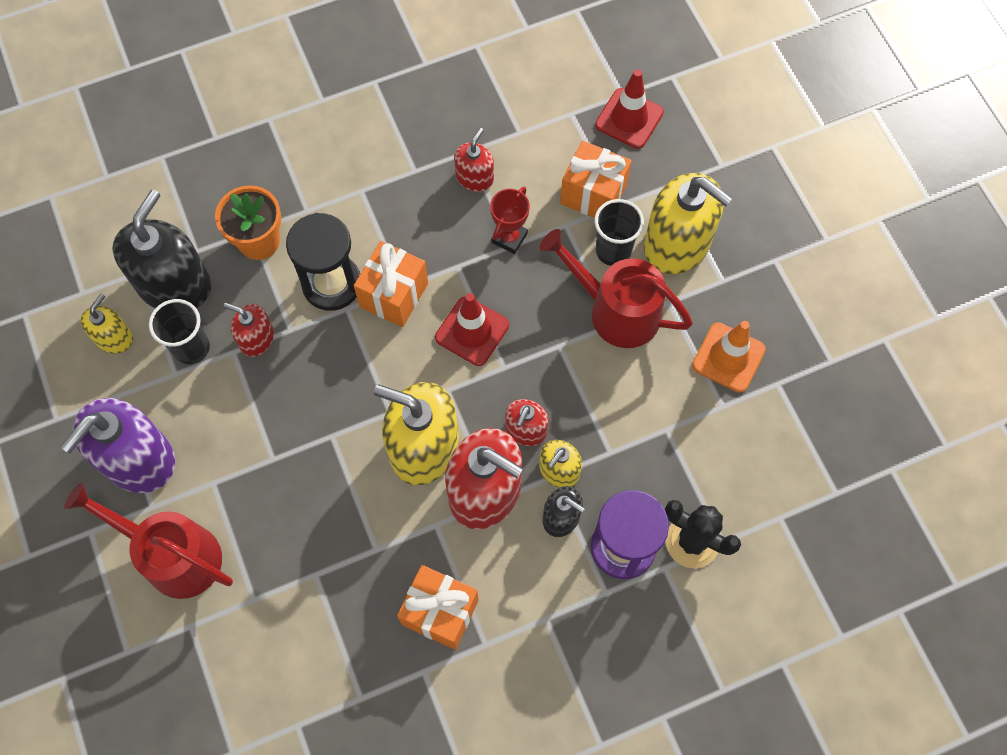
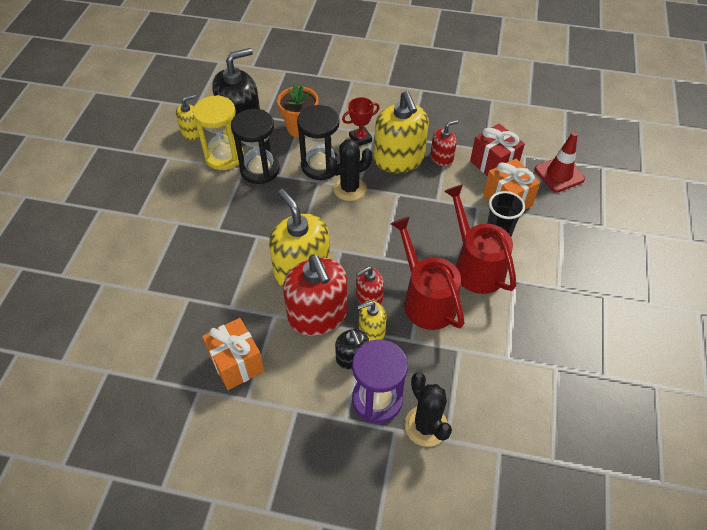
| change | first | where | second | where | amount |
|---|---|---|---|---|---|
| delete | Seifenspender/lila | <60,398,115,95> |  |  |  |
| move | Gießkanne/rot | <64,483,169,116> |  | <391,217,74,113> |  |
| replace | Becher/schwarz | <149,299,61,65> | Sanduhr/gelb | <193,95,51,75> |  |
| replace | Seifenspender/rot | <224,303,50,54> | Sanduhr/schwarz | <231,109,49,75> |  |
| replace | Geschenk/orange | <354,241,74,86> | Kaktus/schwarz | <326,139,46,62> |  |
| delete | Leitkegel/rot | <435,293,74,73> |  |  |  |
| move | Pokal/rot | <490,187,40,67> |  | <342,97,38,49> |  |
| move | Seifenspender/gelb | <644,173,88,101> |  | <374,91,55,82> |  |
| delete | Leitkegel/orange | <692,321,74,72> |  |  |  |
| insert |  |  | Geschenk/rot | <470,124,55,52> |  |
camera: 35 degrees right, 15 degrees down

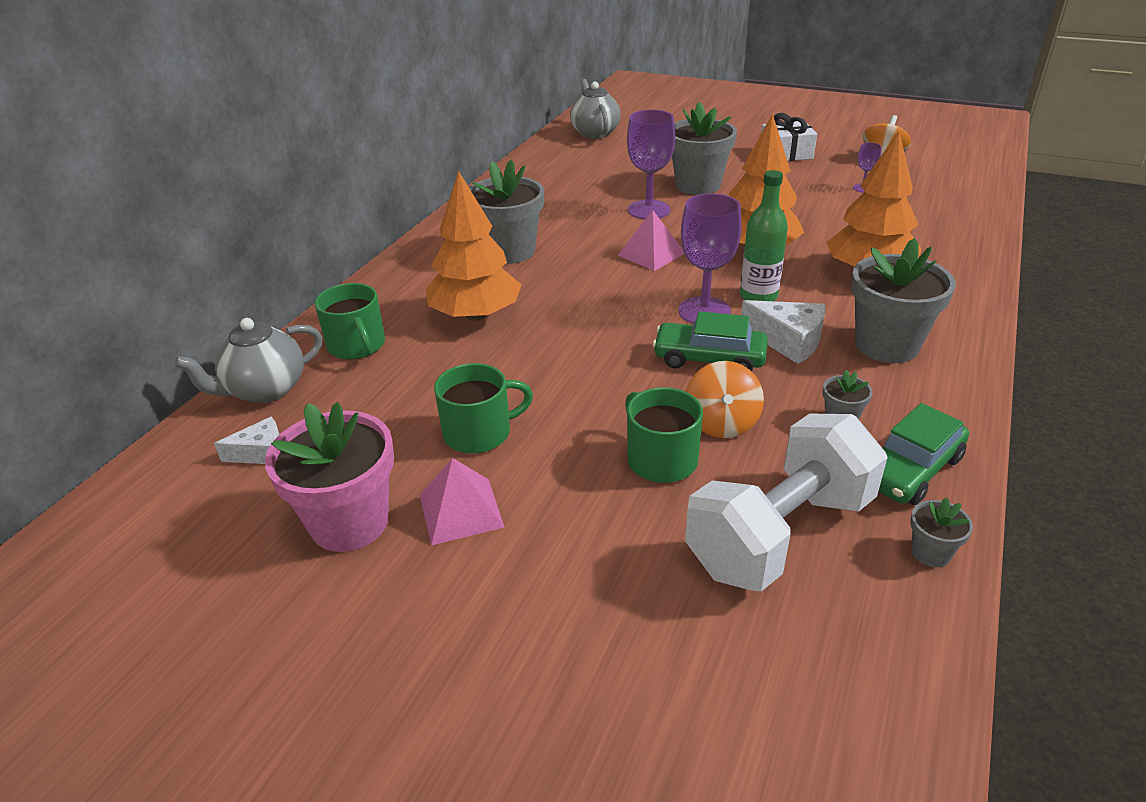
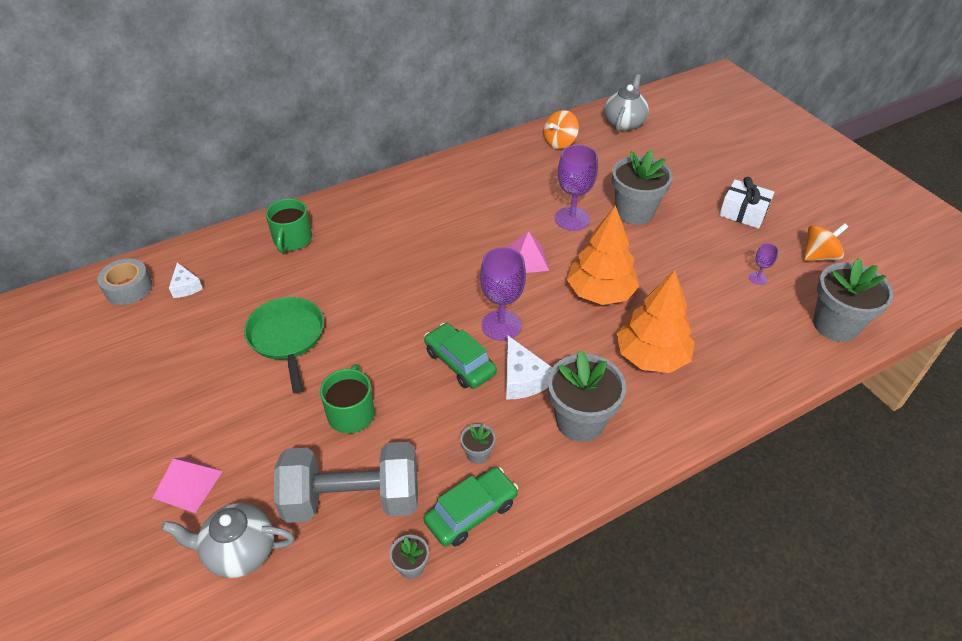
| change | first | where | second | where | amount |
|---|---|---|---|---|---|
| move | Teekanne/grau | <174,318,148,85> |  | <161,503,133,75> |  |
| rotate | Käse/weiß | <214,416,66,48> |  | <169,263,34,35> | 45 degrees clockwise |
| delete | Blumentopf/rosa | <265,402,129,150> |  |  |  |
| move | Pyramide/rosa | <420,458,85,88> |  | <153,457,70,56> |  |
| delete | Baum/orange | <426,171,95,150> |  |  |  |
| replace | Tasse/grün | <434,363,99,90> | Pfanne/grün | <244,297,80,97> |  |
| move | Blumentopf/grau | <469,160,75,104> |  | <813,258,80,84> |  |
| recolor | Hantel/weiß | <685,414,203,178> | Hantel/grau | <274,442,144,81> |  |
| move | Kreisel/orange | <686,361,78,77> |  | <544,110,35,39> |  |
| delete | Flasche/grün | <740,170,48,131> |  |  |  |
| rotate | Auto/grün | <878,403,91,102> |  | <424,467,94,80> | 150 degrees clockwise |
| insert |  |  | Klebeband/grau | <98,259,54,46> |  |
camera: 35 degrees right, 10 degrees up

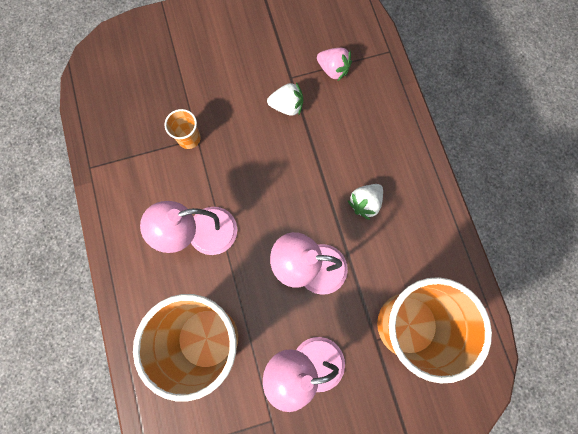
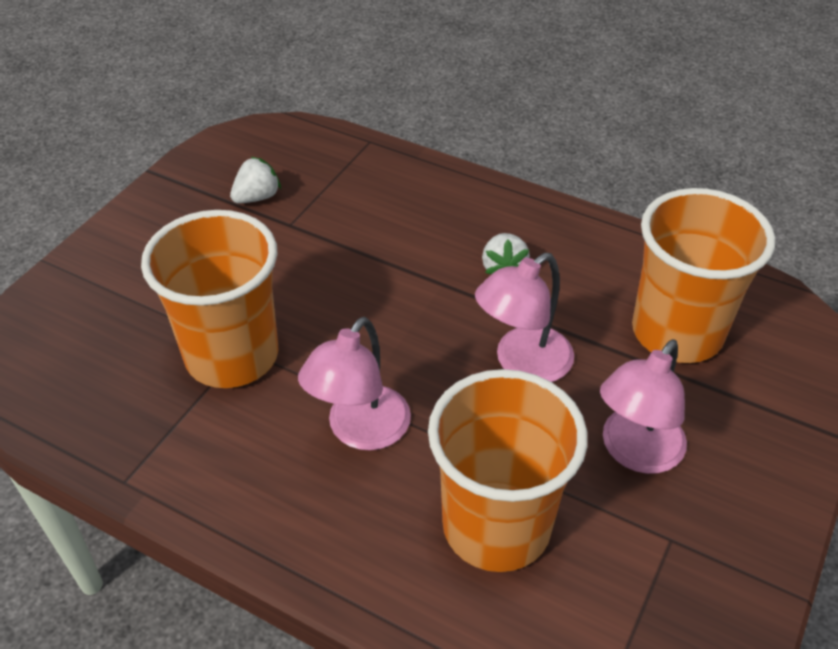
| change | first | where | second | where | amount |
|---|---|---|---|---|---|
| resize | Becher/orange | <165,109,36,40> |  | <141,210,137,178> | x2.46 |
| move | Erdbeere/weiß | <267,82,36,33> |  | <230,157,51,47> |  |
| delete | Erdbeere/rosa | <317,48,35,33> |  |  |  |
camera: 45 degrees left, 30 degrees down

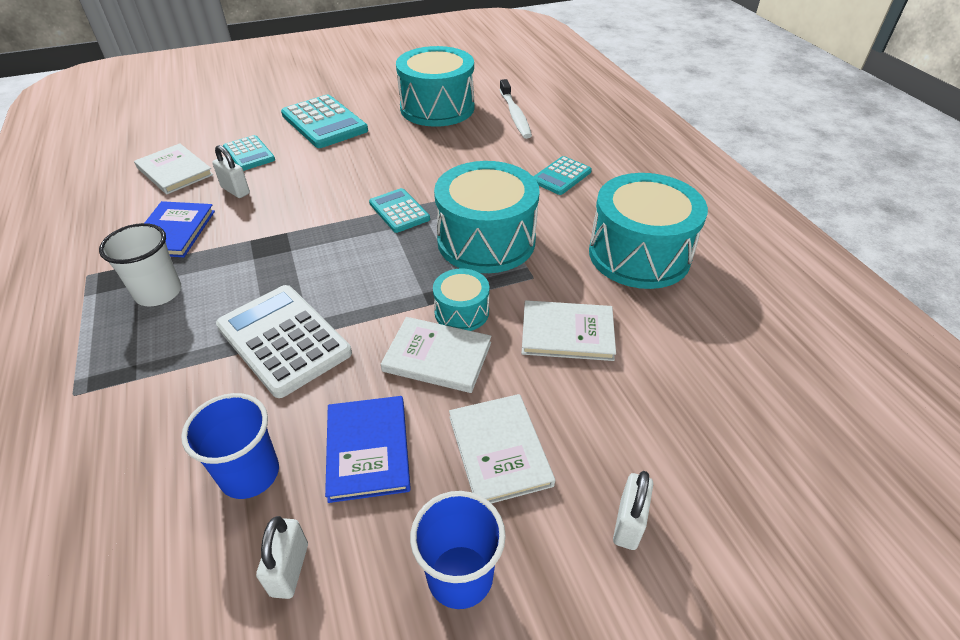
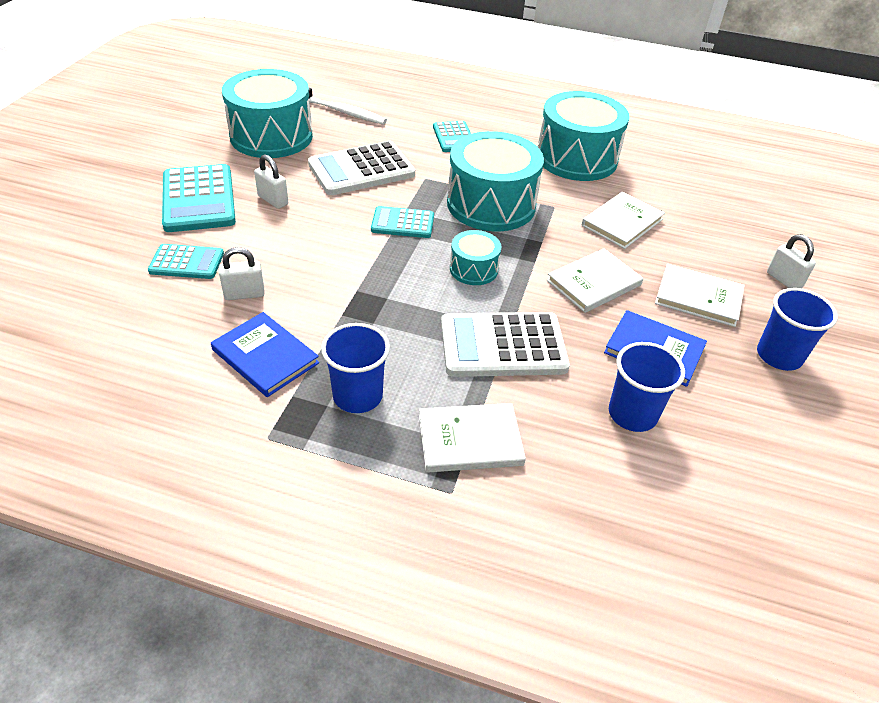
| change | first | where | second | where | amount |
|---|---|---|---|---|---|
| recolor | Becher/weiß | <99,223,82,83> | Becher/blau | <321,323,69,90> |  |
| move | Buch/weiß | <134,143,79,51> |  | <419,403,107,69> |  |
| move | Vorhängeschloss/weiß | <256,516,52,83> |  | <254,155,34,54> |  |
| rotate | Taschenrechner/türkis | <281,95,87,53> |  | <162,164,74,68> | 75 degrees clockwise |
| move | Trommel/türkis | <433,268,56,63> |  | <450,230,52,55> |  |
| insert |  |  | Taschenrechner/weiß | <308,141,107,54> |  |
camera: 55 degrees left, 0 degrees up

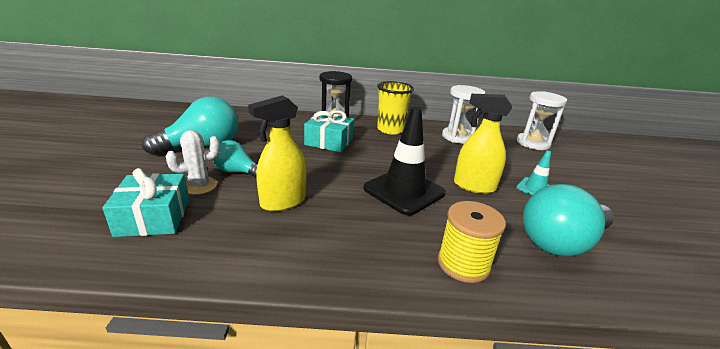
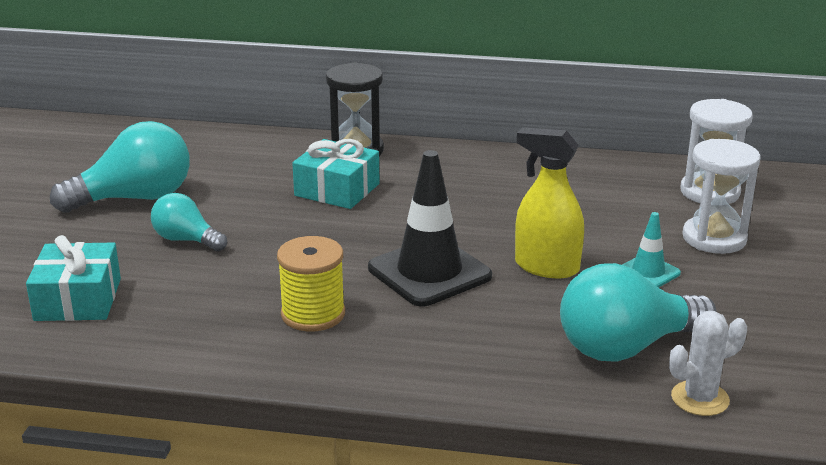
| change | first | where | second | where | amount |
|---|---|---|---|---|---|
| move | Kaktus/weiß | <165,130,55,65> |  | <669,311,78,105> |  |
| delete | Sprühflasche/gelb | <248,95,58,116> |  |  |  |
| delete | Becher/gelb | <377,81,37,54> |  |  |  |
| move | Garnrolle/gelb | <438,201,68,82> |  | <277,236,68,96> |  |
| move | Sanduhr/weiß | <442,85,44,59> |  | <682,139,79,115> |  |
camera: 10 degrees right, 0 degrees up

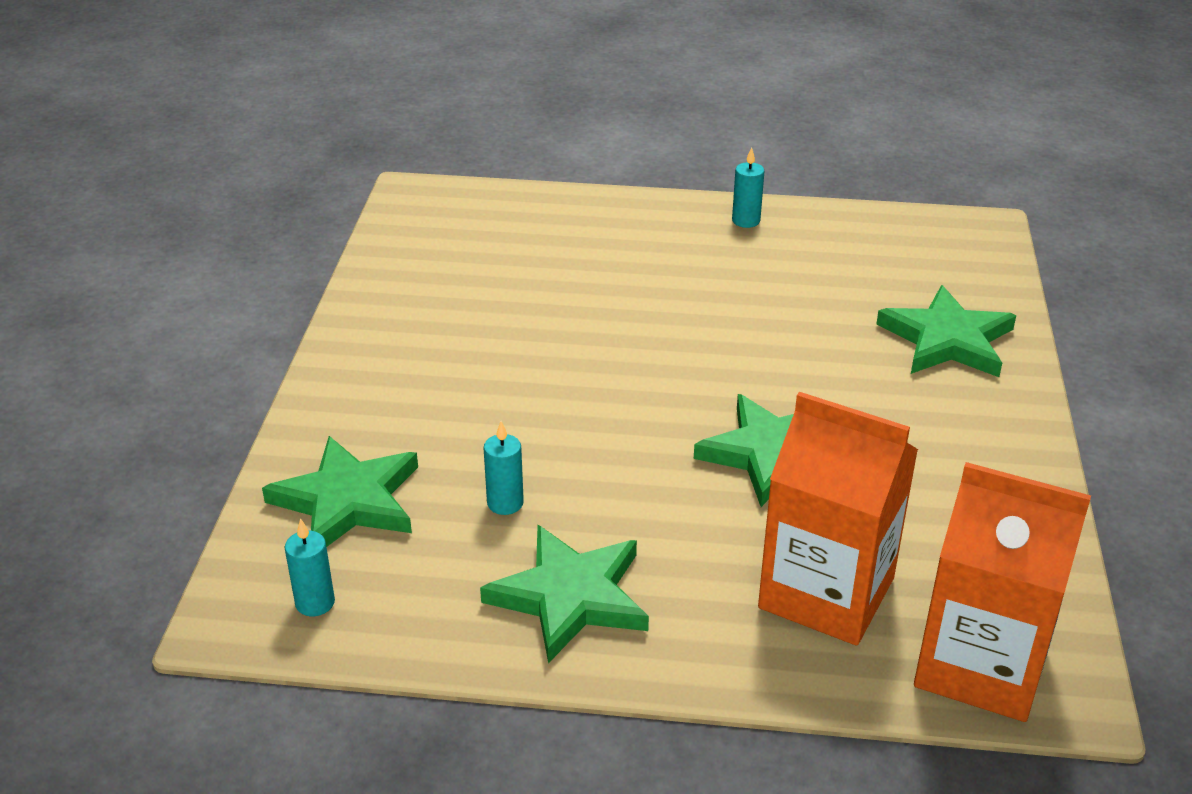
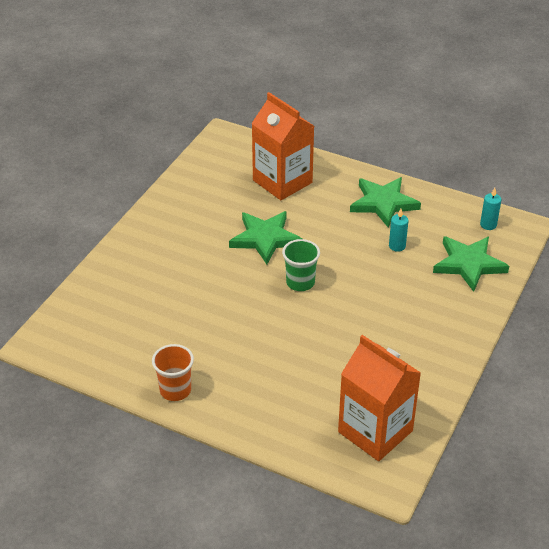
| change | first | where | second | where | amount |
|---|---|---|---|---|---|
| replace | Kerze/türkis | <732,147,32,81> | Becher/orange | <152,344,42,57> |  |
| delete | Stern/grün | <876,285,140,92> |  |  |  |
| move | Getränkekarton/orange | <914,462,177,260> |  | <338,335,83,126> |  |
| insert |  |  | Becher/grün | <282,239,38,52> |  |
camera: 160 degrees left, 5 degrees up

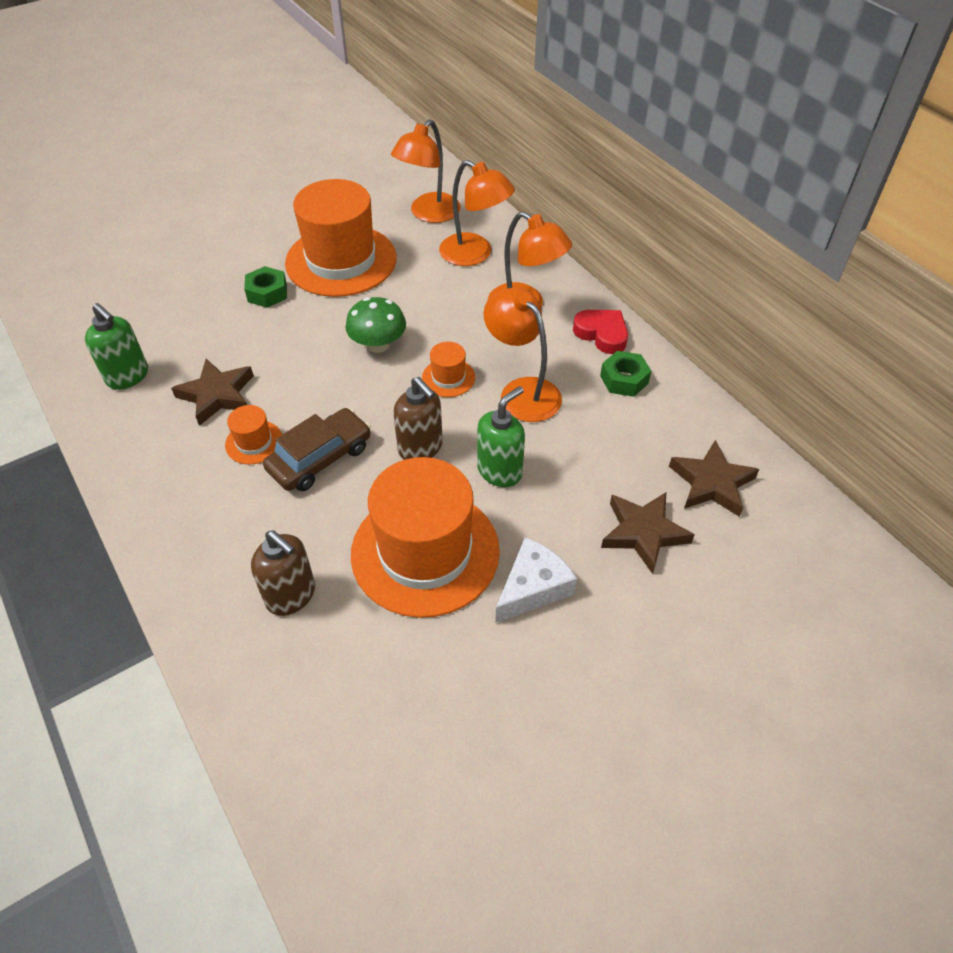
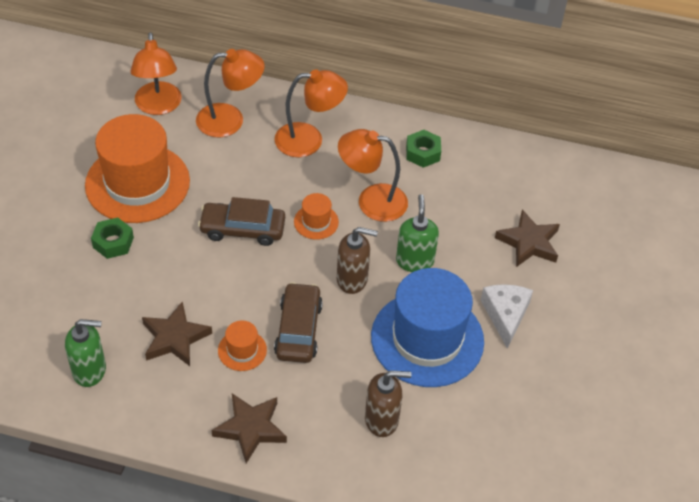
| change | first | where | second | where | amount |
|---|---|---|---|---|---|
| replace | Pilz/grün | <345,297,61,56> | Auto/braun | <198,197,87,49> |  |
| recolor | Hut/orange | <351,457,149,161> | Hut/blau | <371,268,113,119> |  |
| delete | Herz/rot | <573,310,55,44> |  |  |  |
| move | Stern/braun | <669,440,90,77> |  | <211,394,76,69> |  |
camera: 45 degrees left, 0 degrees up

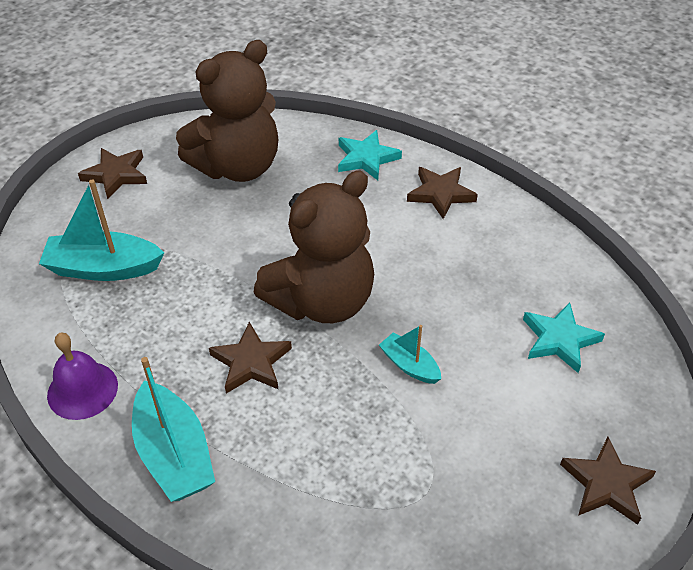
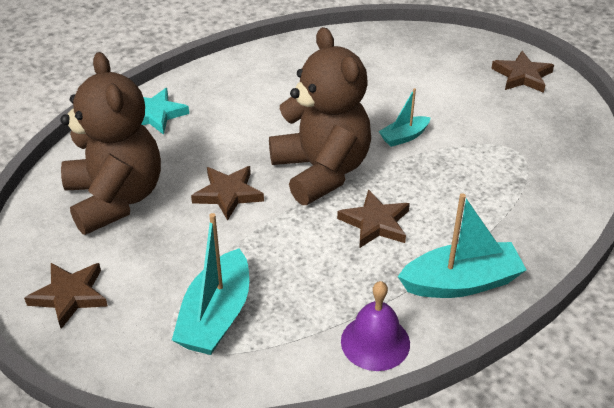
| change | first | where | second | where | amount |
|---|---|---|---|---|---|
| move | Stern/braun | <407,167,71,52> |  | <191,166,73,55> |  |
| delete | Stern/türkis | <523,302,82,71> |  |  |  |
camera: 75 degrees left, 5 degrees down

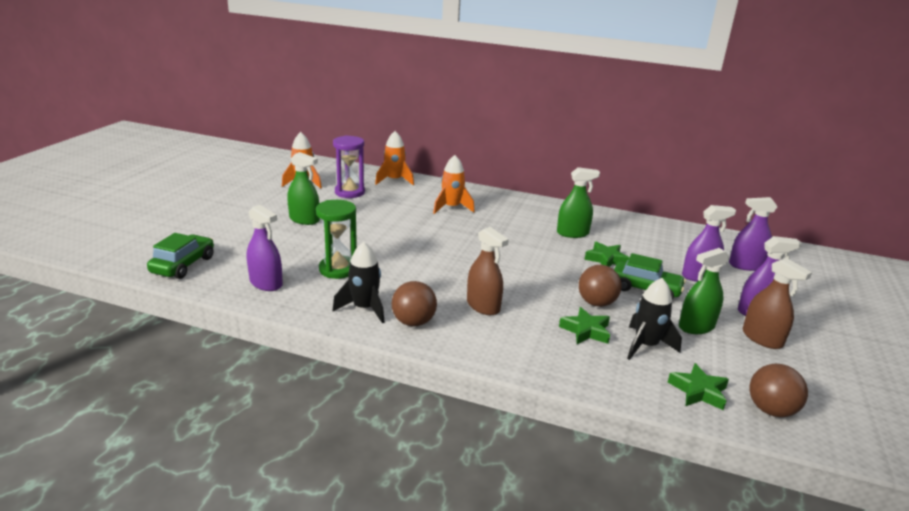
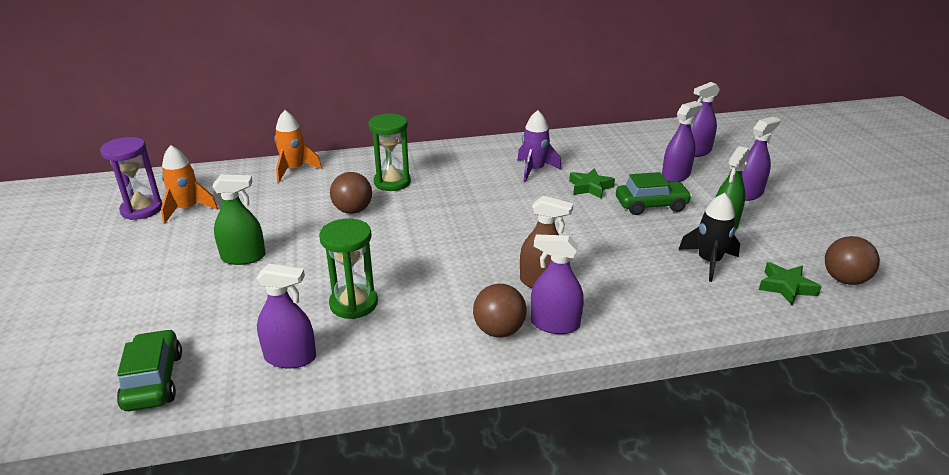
| change | first | where | second | where | amount |
|---|---|---|---|---|---|
| move | Sanduhr/lila | <333,135,32,63> |  | <100,137,62,83> |  |
| delete | Rakete/schwarz | <333,242,52,81> |  |  |  |
| replace | Rakete/orange | <433,155,42,59> | Sanduhr/grün | <369,113,42,78> |  |
| replace | Sprühflasche/grün | <557,167,43,71> | Rakete/lila | <517,110,45,73> |  |
| delete | Stern/grün | <559,307,51,37> |  |  |  |
| move | Ball/braun | <579,265,42,42> |  | <330,172,42,42> |  |
| delete | Sprühflasche/braun | <743,258,69,91> |  |  |  |
| insert |  |  | Sprühflasche/lila | <531,234,53,100> |  |
camera: 30 degrees left, 5 degrees up

